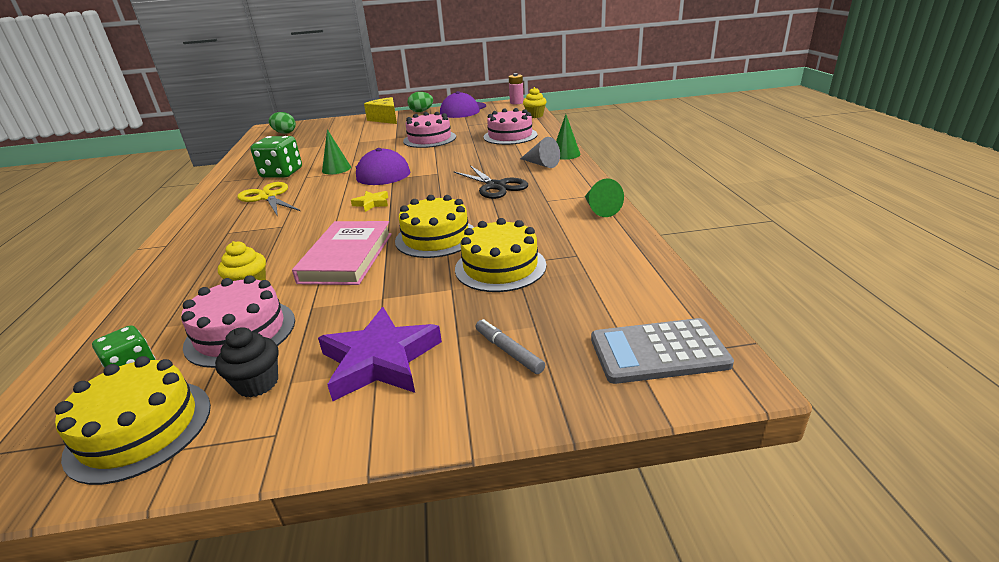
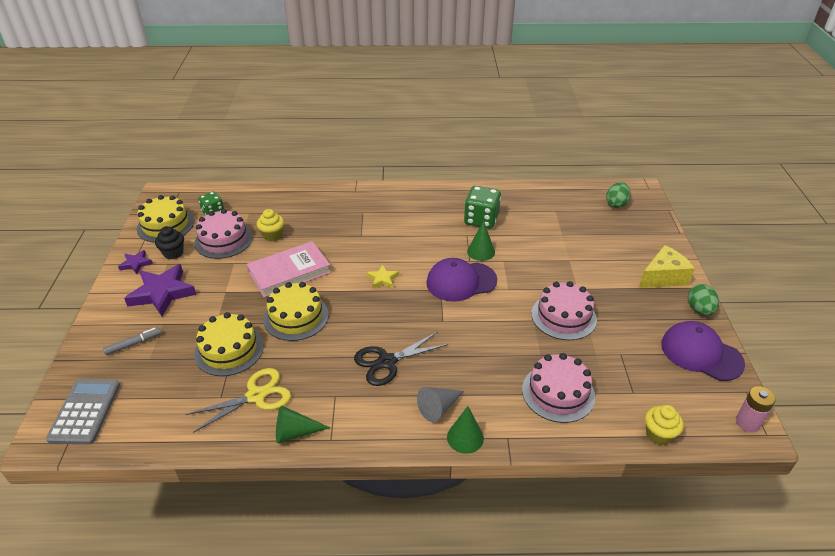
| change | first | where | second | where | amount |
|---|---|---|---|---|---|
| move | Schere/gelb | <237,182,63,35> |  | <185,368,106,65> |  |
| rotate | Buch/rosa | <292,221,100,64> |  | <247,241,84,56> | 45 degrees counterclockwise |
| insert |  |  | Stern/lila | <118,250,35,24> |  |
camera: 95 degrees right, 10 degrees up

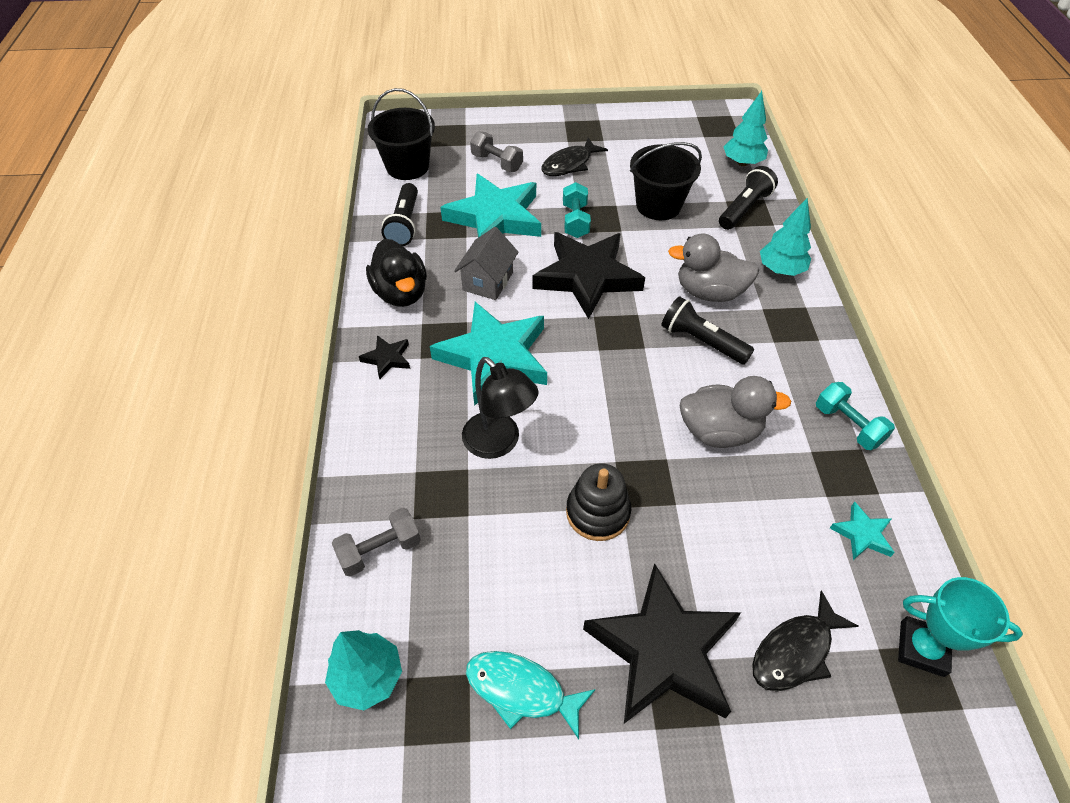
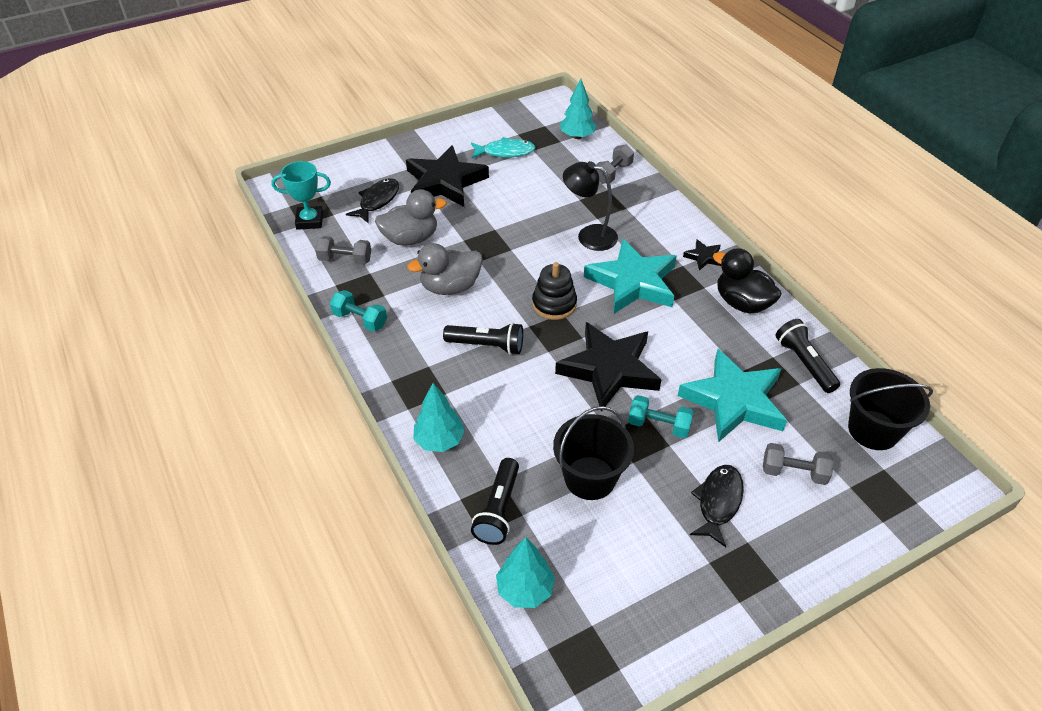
| change | first | where | second | where | amount |
|---|---|---|---|---|---|
| delete | Haus/grau | <454,227,65,73> |  |  |  |
| rotate | Hantel/türkis | <563,182,28,56> |  | <628,395,66,43> | 45 degrees counterclockwise |
| move | Stapelspielzeug/schwarz | <566,463,65,78> |  | <532,262,45,58> |  |
| move | Ente/grau | <668,234,91,68> |  | <375,189,72,57> |  |
| replace | Stern/türkis | <830,502,65,58> | Hantel/grau | <315,236,56,29> |  |
camera: 155 degrees right, 5 degrees down

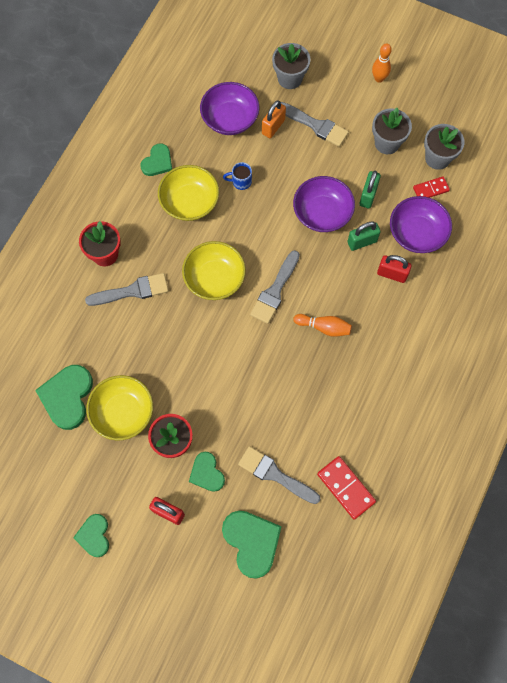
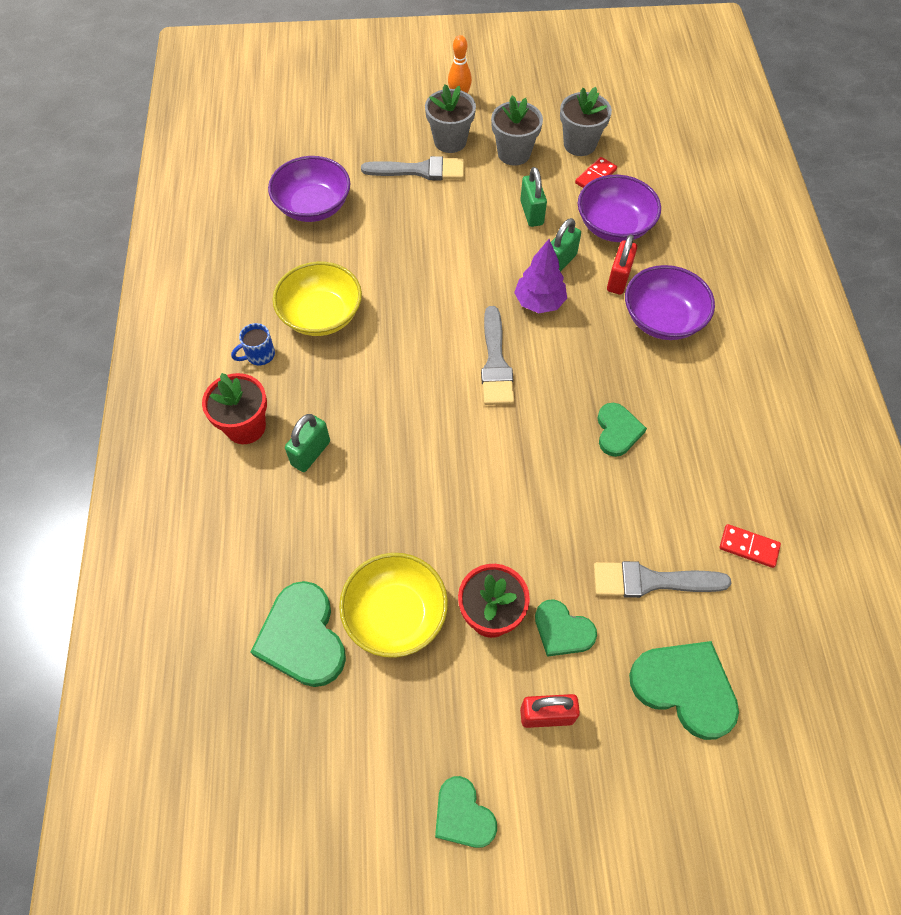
| change | first | where | second | where | amount |
|---|---|---|---|---|---|
| replace | Pinsel/grau | <85,273,84,33> | Vorhängeschloss/grün | <285,414,45,58> |  |
| move | Herz/grün | <141,144,31,32> |  | <597,403,50,54> |  |
| delete | Schüssel/gelb | <182,241,64,59> |  |  |  |
| move | Tasse/blau | <223,162,29,28> |  | <231,323,44,42> |  |
| delete | Vorhängeschloss/orange | <262,100,24,38> |  |  |  |
| move | Blumentopf/grau | <272,43,38,46> |  | <425,84,51,69> |  |
| move | Schüssel/lila | <293,176,62,56> |  | <625,265,90,75> |  |
| delete | Bowlingkegel/orange | <293,314,59,23> |  |  |  |
| resize | Dominostein/rot | <317,456,59,64> |  | <720,524,61,44> | x0.63 |
| rotate | Vorhängeschloss/rot | <377,255,35,28> |  | <607,234,30,61> | 60 degrees counterclockwise |
| insert |  |  | Baum/lila | <514,239,53,74> |  |
camera: 30 degrees left, 10 degrees down

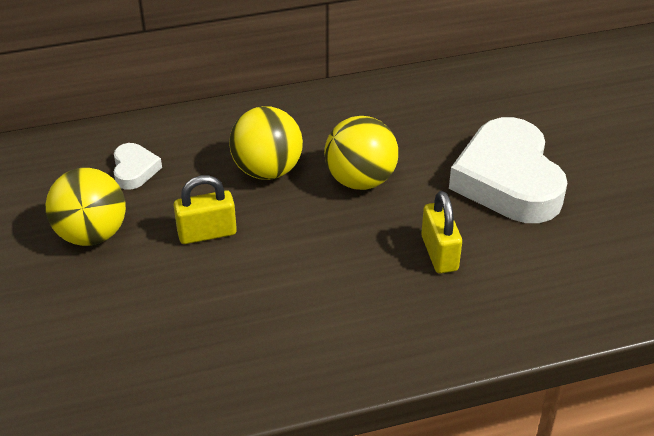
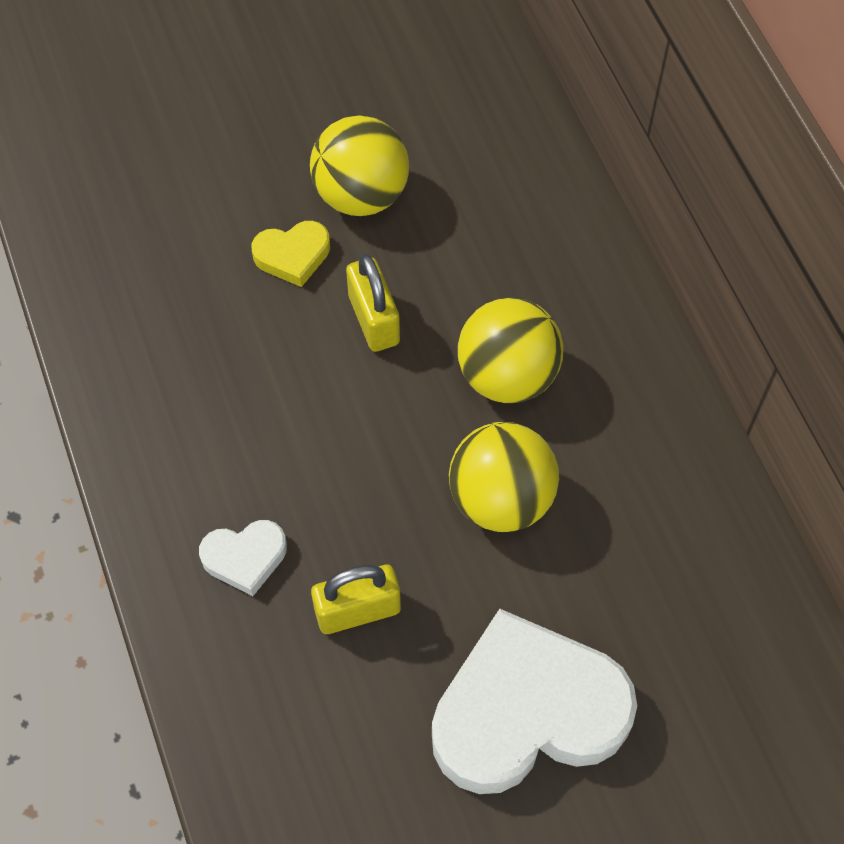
| change | first | where | second | where | amount |
|---|---|---|---|---|---|
| move | Herz/weiß | <114,143,48,47> |  | <199,520,88,76> |  |
| insert |  |  | Herz/gelb | <251,221,79,66> |  |
camera: 85 degrees right, 20 degrees up

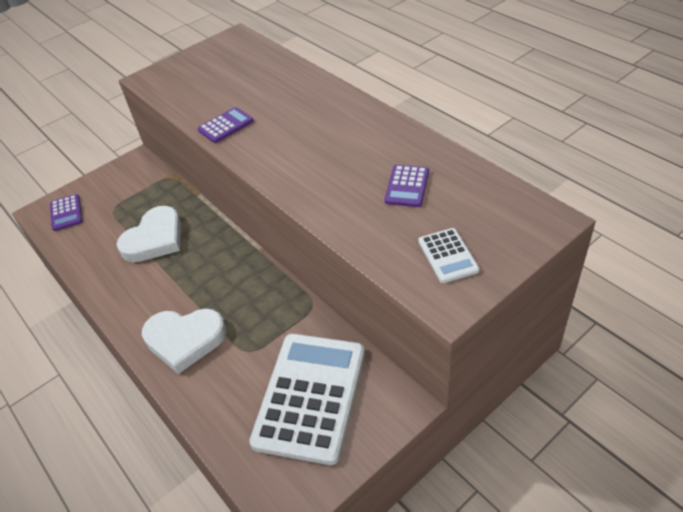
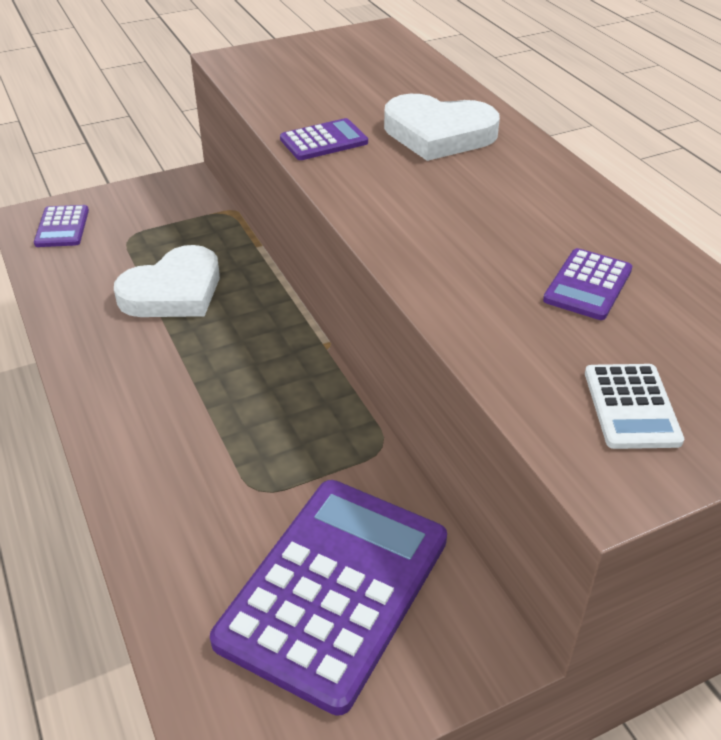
| change | first | where | second | where | amount |
|---|---|---|---|---|---|
| move | Herz/weiß | <142,309,84,65> |  | <384,94,116,67> |  |
| recolor | Taschenrechner/weiß | <249,334,116,131> | Taschenrechner/lila | <210,480,237,236> |  |
camera: 10 degrees right, 5 degrees down

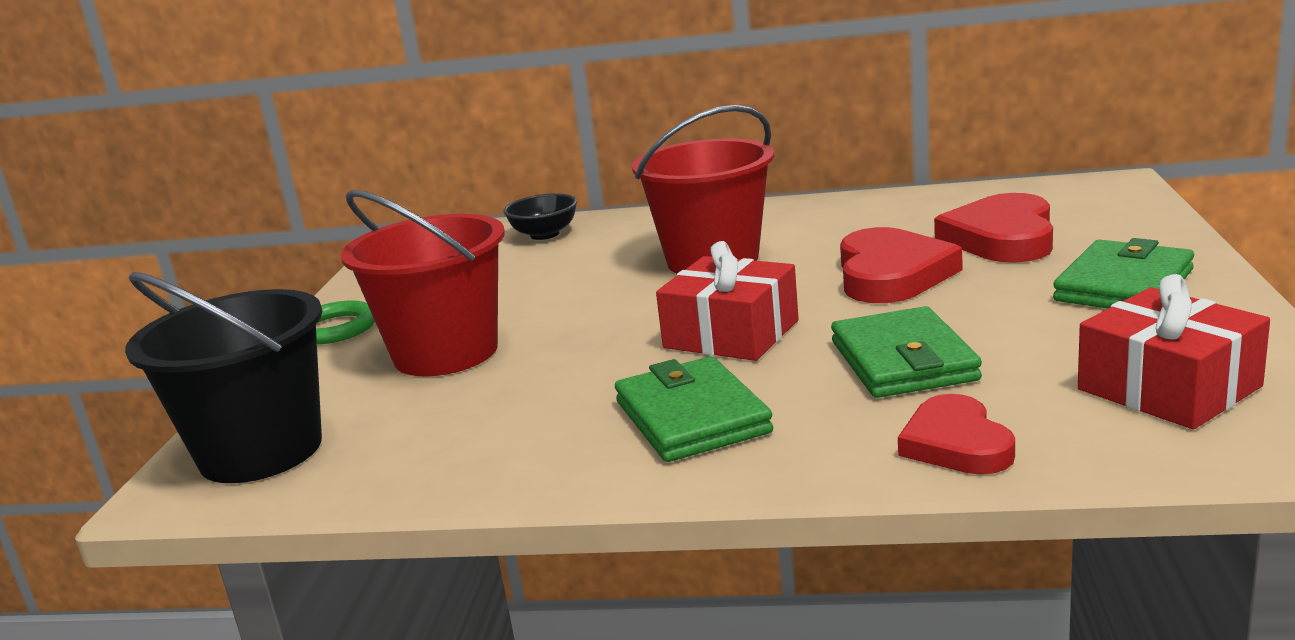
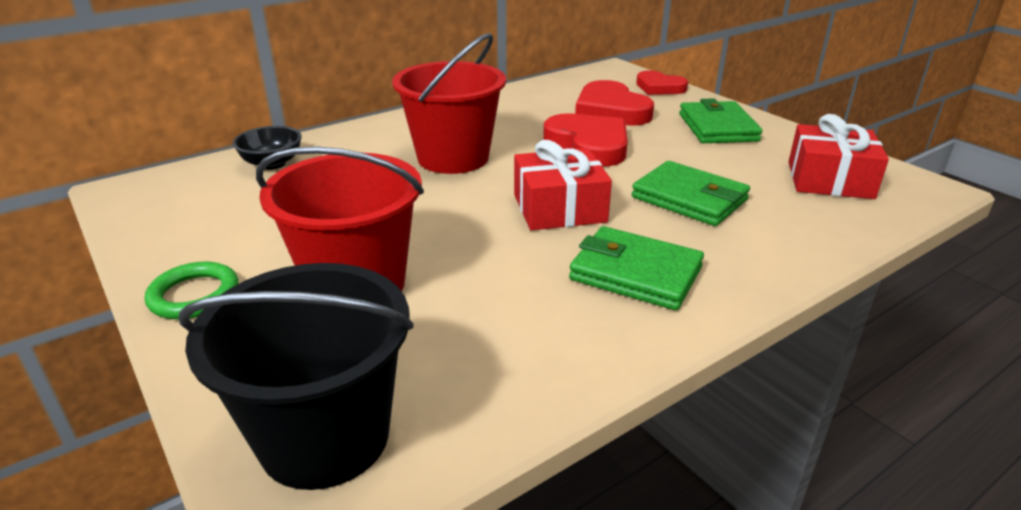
| change | first | where | second | where | amount |
|---|---|---|---|---|---|
| move | Herz/rot | <898,394,117,81> |  | <636,70,52,25> |  |
camera: 45 degrees left, 10 degrees up

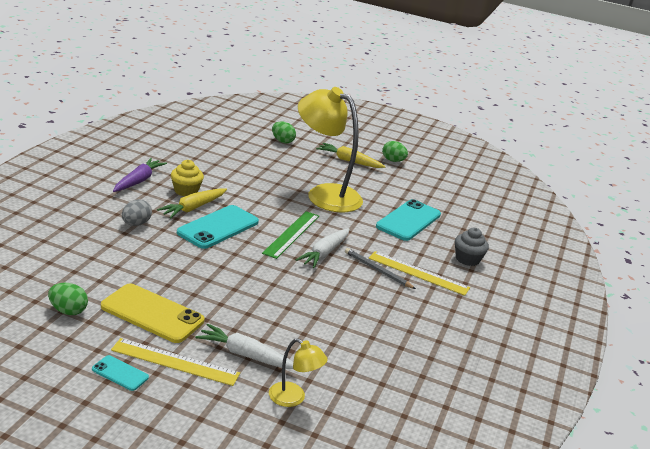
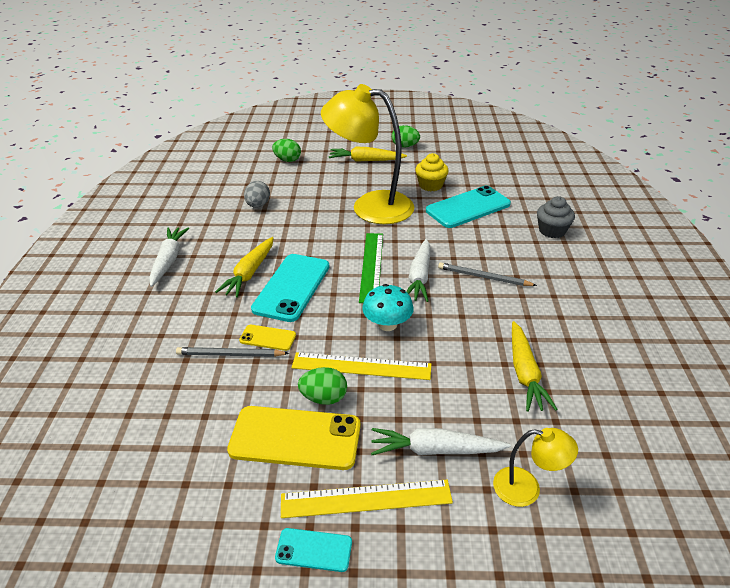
| change | first | where | second | where | amount |
|---|---|---|---|---|---|
| move | Ei/grün | <48,283,40,32> |  | <298,367,49,38> |  |
| recolor | Karotte/lila | <113,158,54,34> | Karotte/weiß | <149,227,40,60> |  |
| move | Ei/grau | <122,199,30,27> |  | <244,181,26,27> |  |
| move | Muffin/gelb | <171,160,33,36> |  | <415,153,34,38> |  |
| move | Lineal/gelb | <369,251,101,45> |  | <292,352,139,28> |  |
| rotate | Handy/türkis | <376,199,65,42> |  | <426,186,85,42> | 45 degrees clockwise |
| insert |  |  | Bleistift/grau | <176,347,113,10> |  |
| insert |  |  | Handy/gelb | <239,325,57,26> |  |
| insert |  |  | Pilz/türkis | <362,284,52,47> |  |
| insert |  |  | Karotte/gelb | <512,321,46,91> |  |
camera: 15 degrees left, 10 degrees up

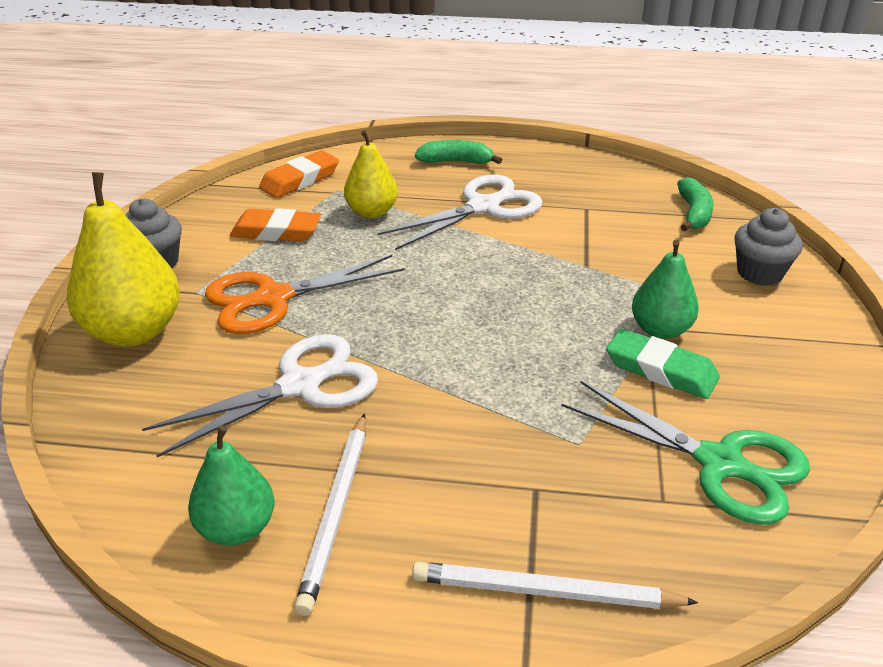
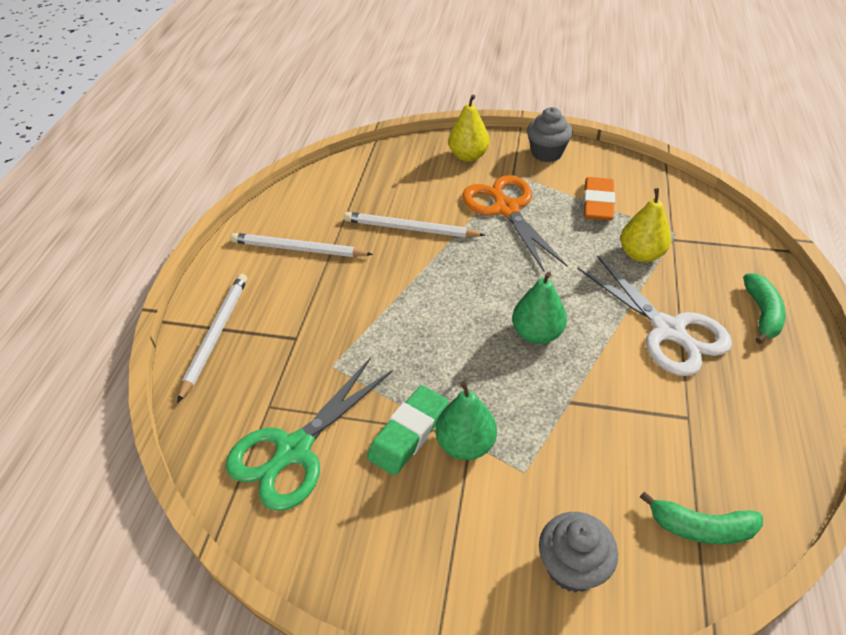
| change | first | where | second | where | amount |
|---|---|---|---|---|---|
| resize | Birne/gelb | <67,172,113,175> |  | <448,94,42,68> | x0.62 |
| replace | Schere/weiß | <142,334,236,123> | Bleistift/weiß | <344,212,141,25> |  |
| move | Birne/grün | <188,426,87,119> |  | <512,272,55,72> |  |
| delete | Radiergummi/orange | <259,150,80,48> |  |  |  |
camera: 95 degrees right, 10 degrees up

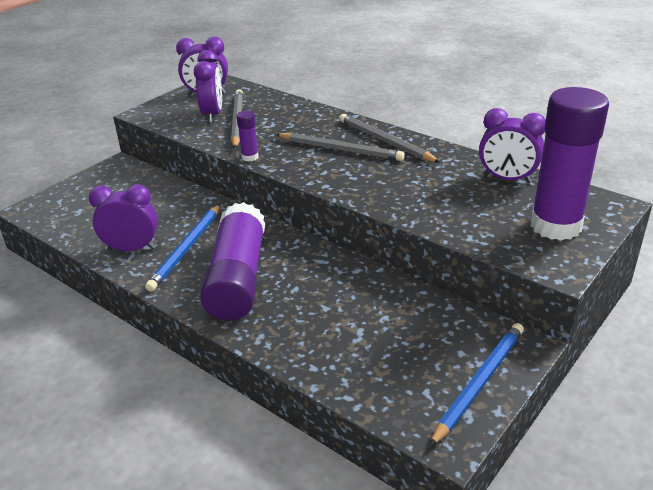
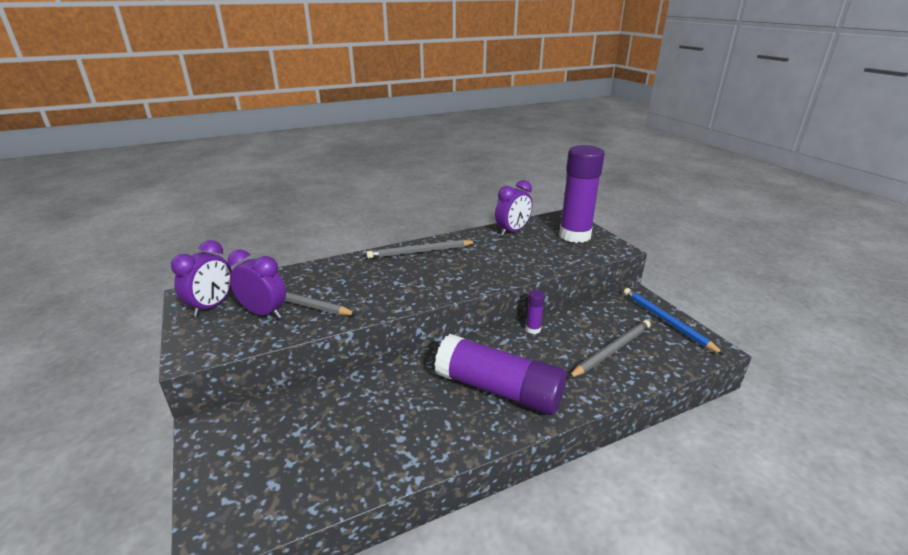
| change | first | where | second | where | amount |
|---|---|---|---|---|---|
| delete | Wecker/lila | <89,184,69,67> |  |  |  |
| delete | Bleistift/blau | <145,204,75,88> |  |  |  |
| move | Klebestift/lila | <237,110,22,52> |  | <526,290,19,44> |  |
| move | Bleistift/grau | <275,133,130,28> |  | <568,320,83,58> |  |
camera: 65 degrees left, 5 degrees down

